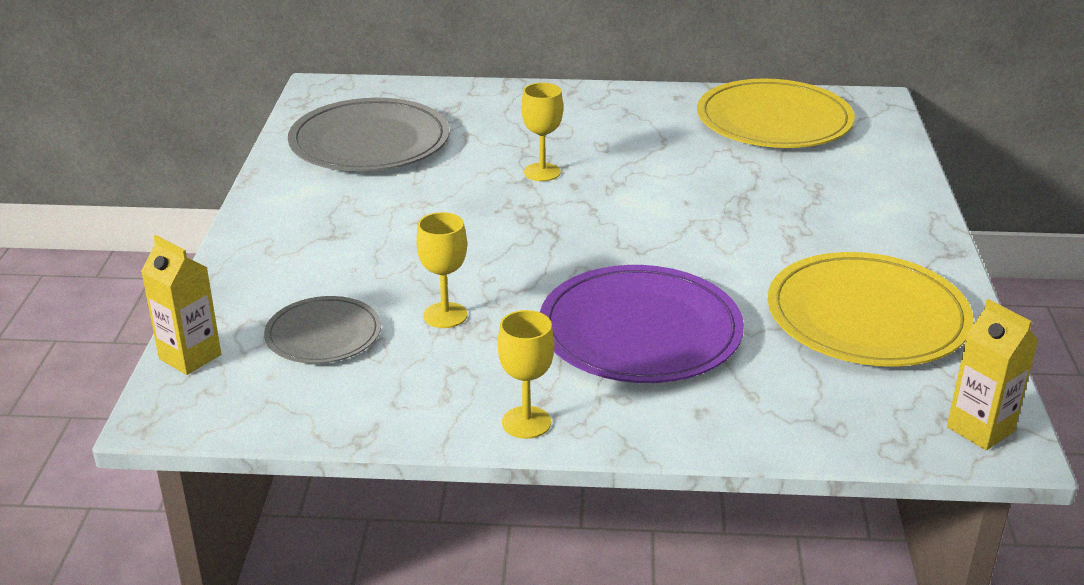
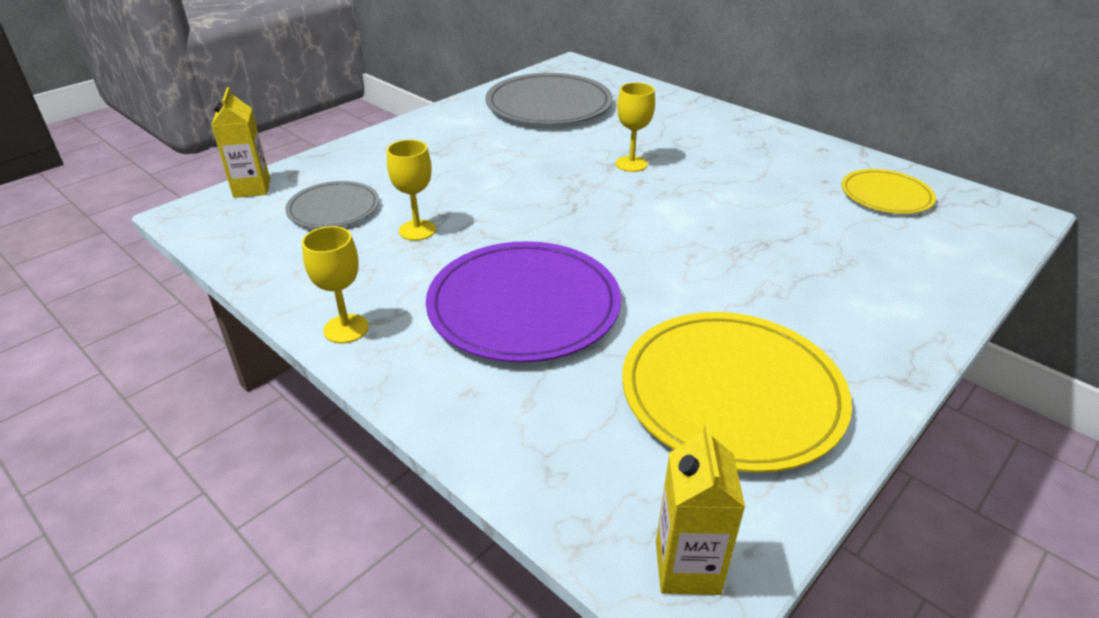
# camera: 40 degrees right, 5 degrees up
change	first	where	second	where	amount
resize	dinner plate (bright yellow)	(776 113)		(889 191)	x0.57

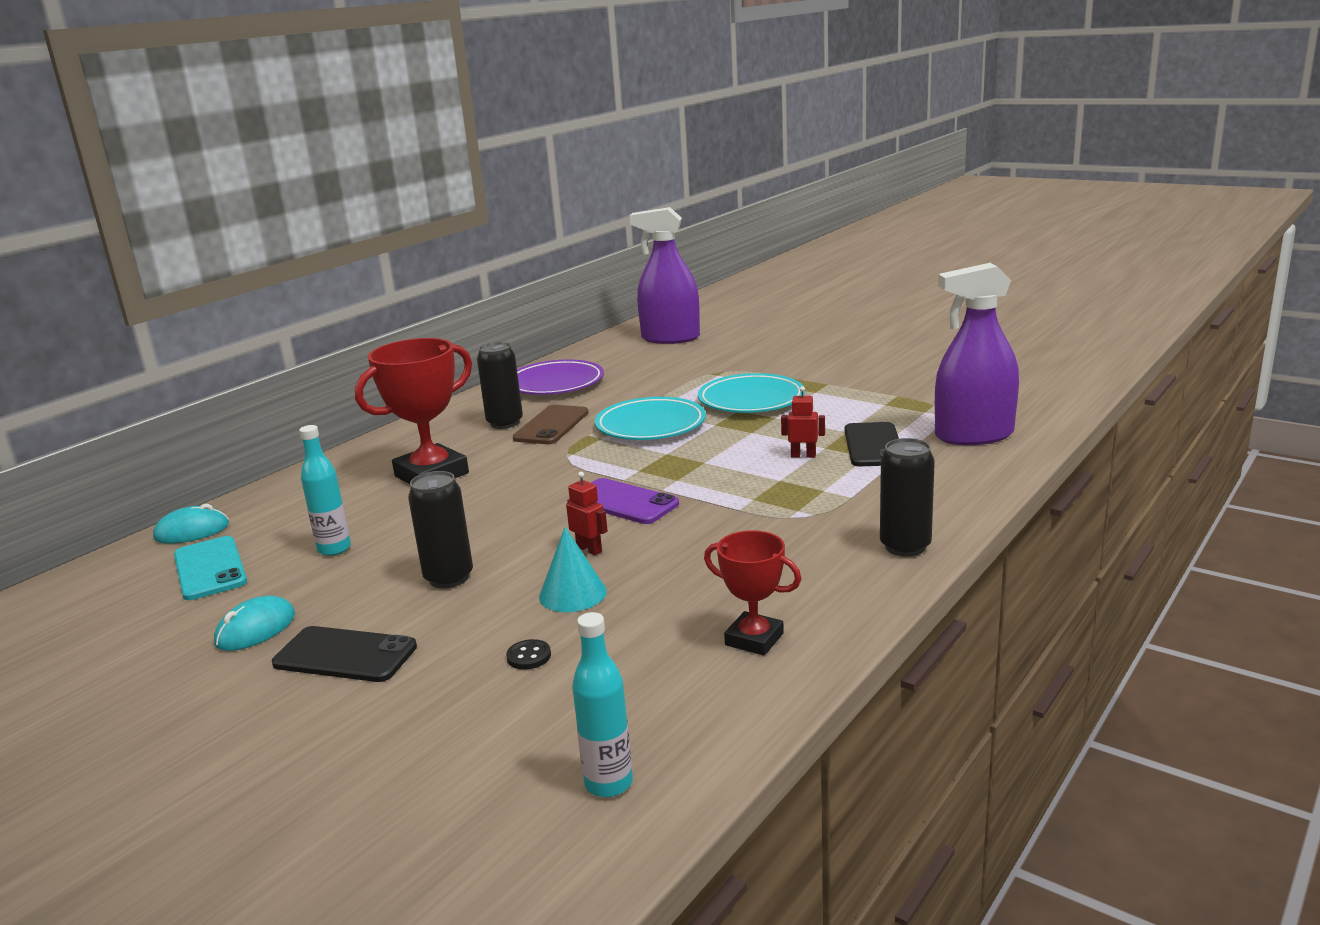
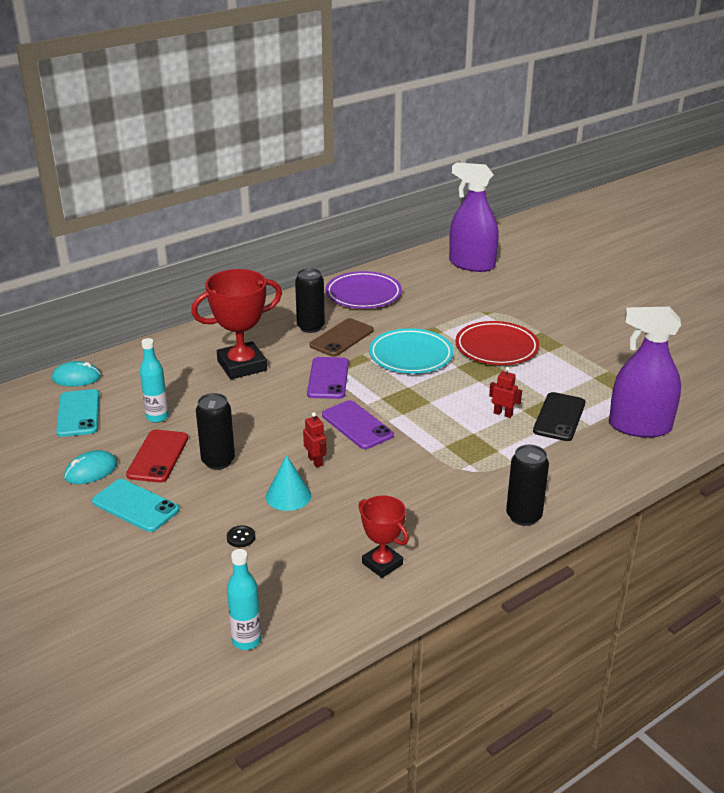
# camera: 15 degrees right, 10 degrees up
change	first	where	second	where	amount
insert			phone (red)	(157 456)	
insert			phone (royal purple)	(328 378)	
recolor	phone (black)	(344 654)	phone (turquoise)	(135 505)	
recolor	dinner plate (turquoise)	(751 393)	dinner plate (red)	(497 343)	

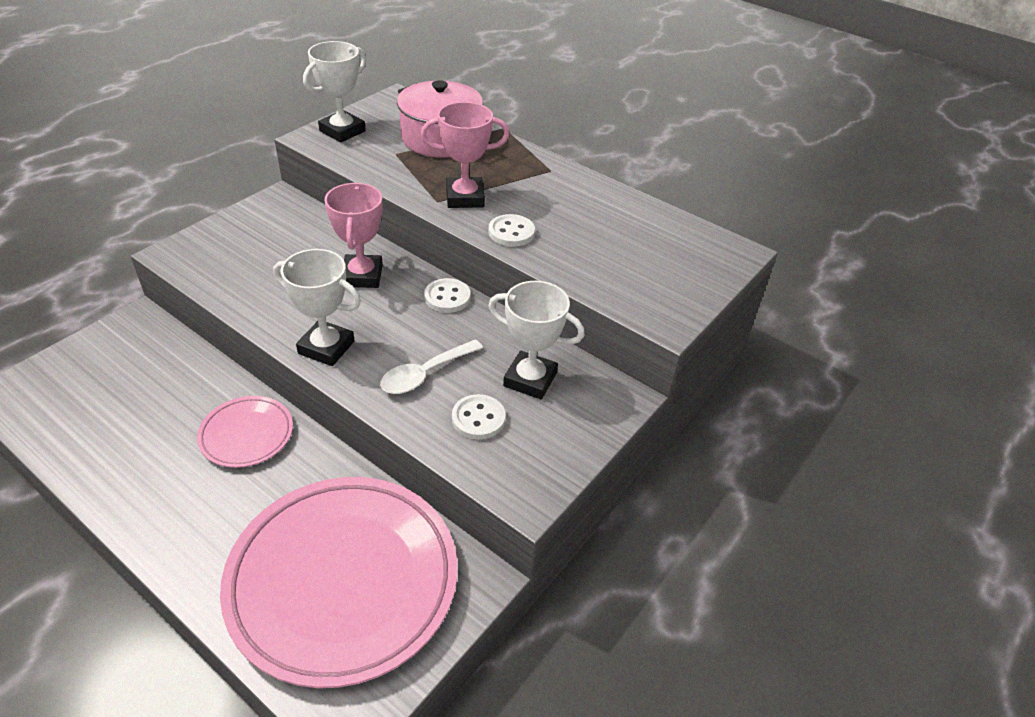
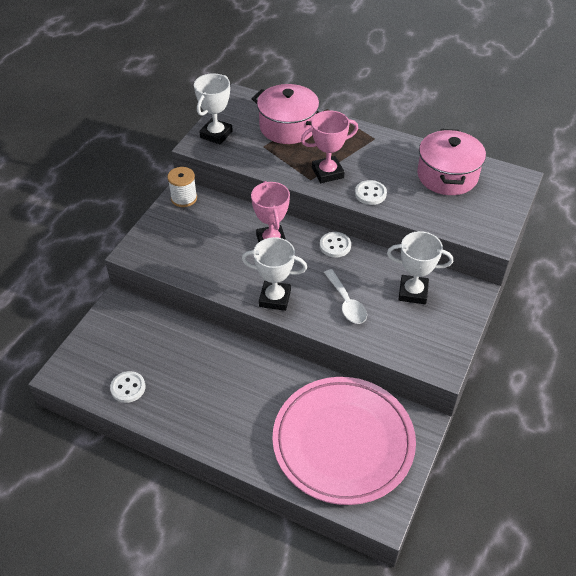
# camera: 10 degrees left, 5 degrees up
change	first	where	second	where	amount
delete	dinner plate (rose-pink)	(245 432)			
insert			reel of thread (snow-white)	(182 187)	
insert			pot (rose-pink)	(451 162)	
move	sewing button (snow-white)	(479 417)		(127 387)	
rotate	spoon (snow-white)	(431 367)		(345 296)	60 degrees counterclockwise

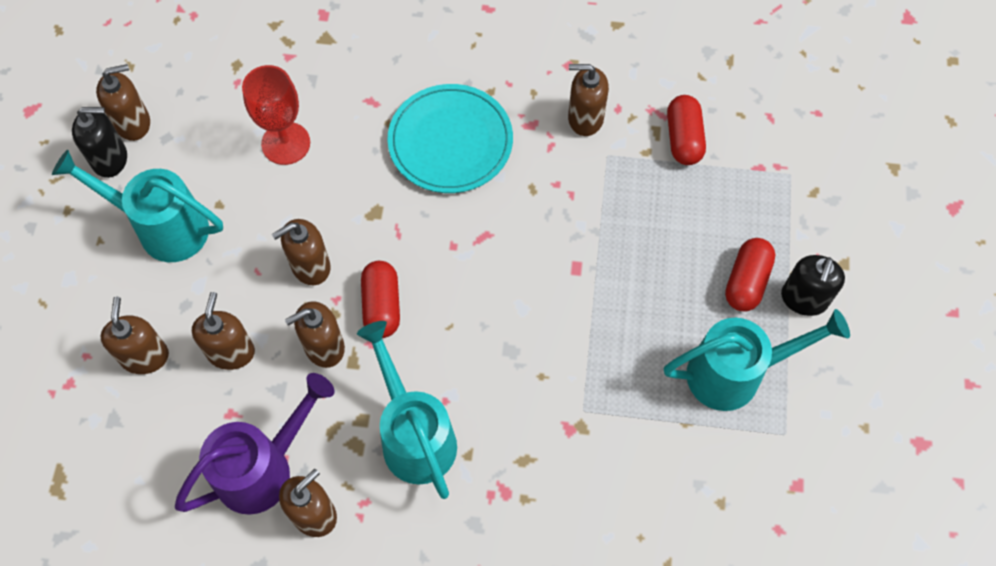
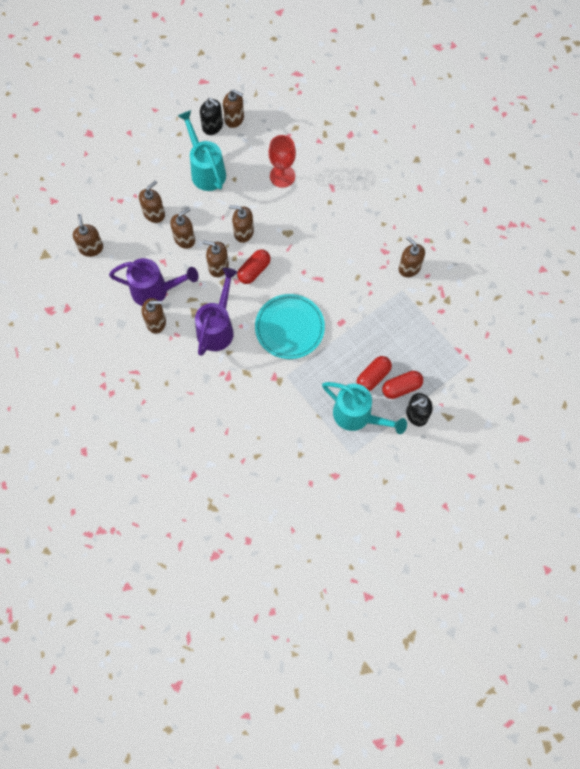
# camera: 45 degrees right, 5 degrees up
change	first	where	second	where	amount
insert			soap dispenser (russet)	(88 235)	
move	dinner plate (turquoise)	(450 138)		(290 326)	
move	capsule (red)	(686 130)		(374 373)	
recolor	watering pot (turquoise)	(407 410)	watering pot (royal purple)	(216 312)	

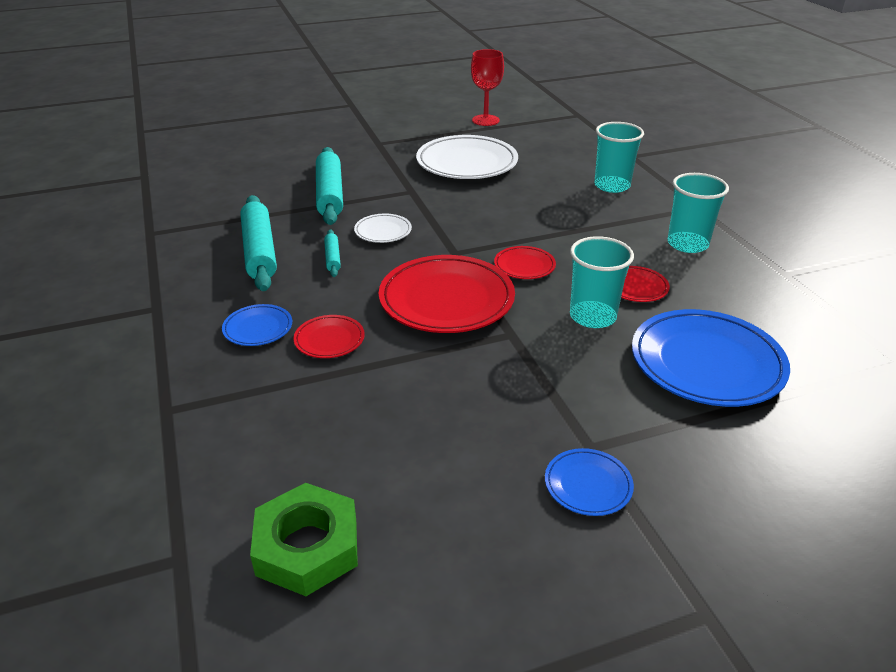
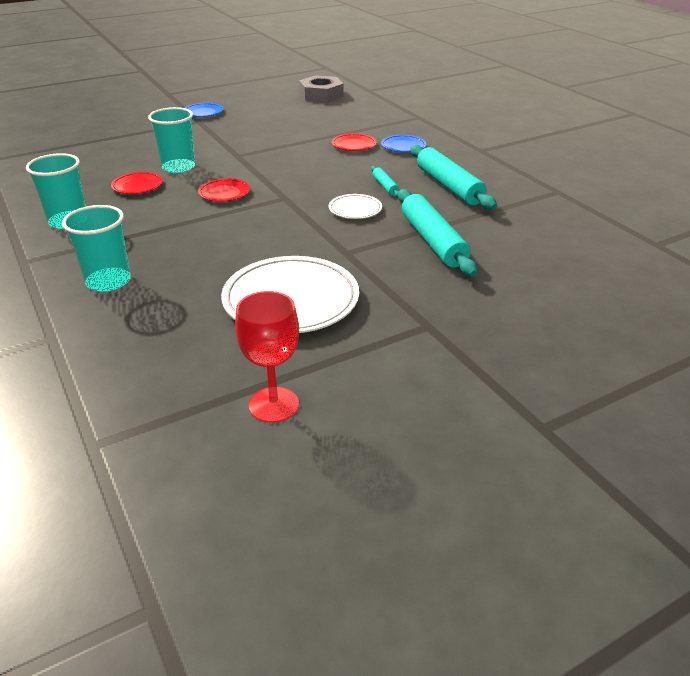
# camera: 170 degrees right, 0 degrees up
change	first	where	second	where	amount
delete	dinner plate (red)	(447 294)			
delete	dinner plate (blue)	(711 358)			
recolor	hexagon nut (green)	(304 539)	hexagon nut (gray)	(321 88)	

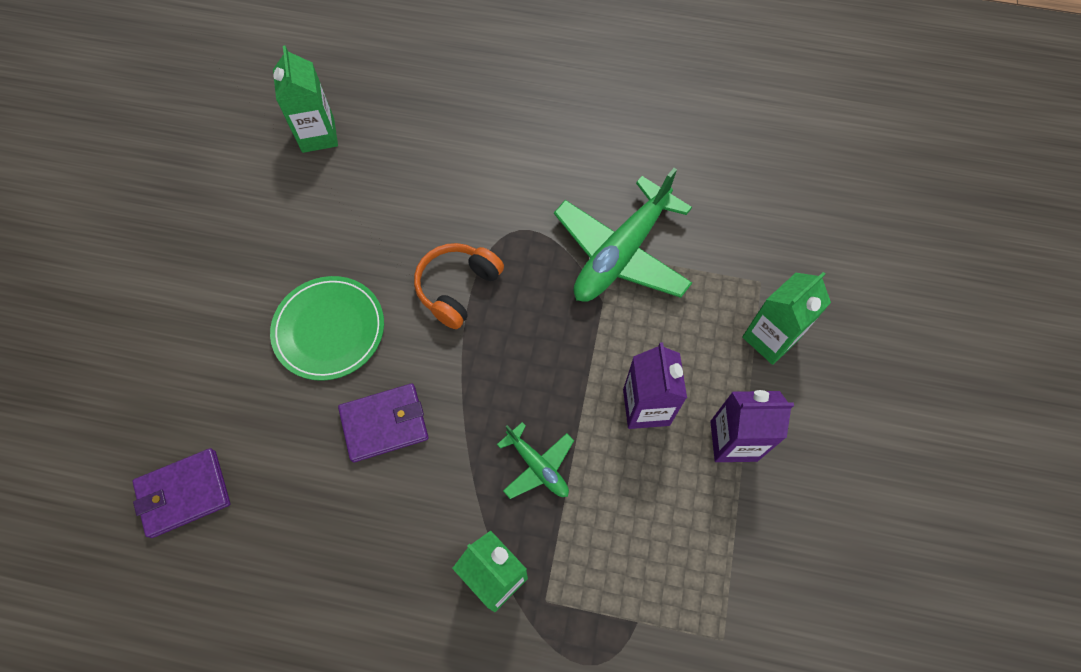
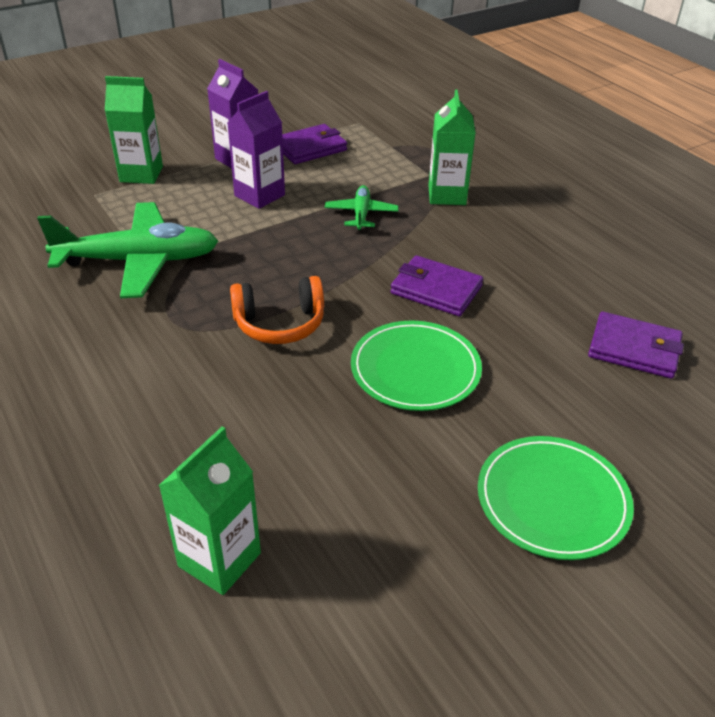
# camera: 135 degrees left, 25 degrees down
change	first	where	second	where	amount
insert			card wallet (royal purple)	(314 144)	
insert			dinner plate (green)	(556 498)	

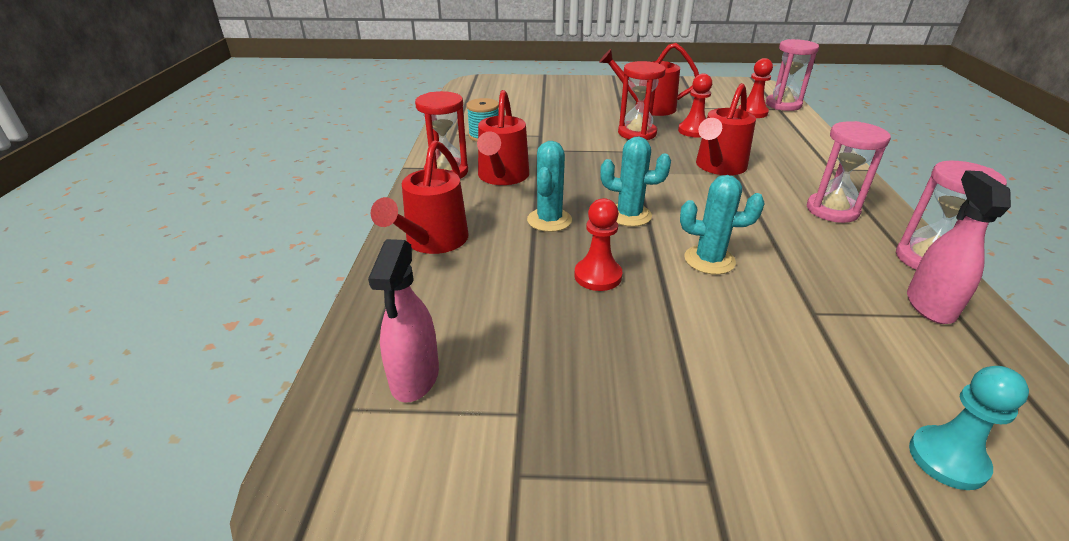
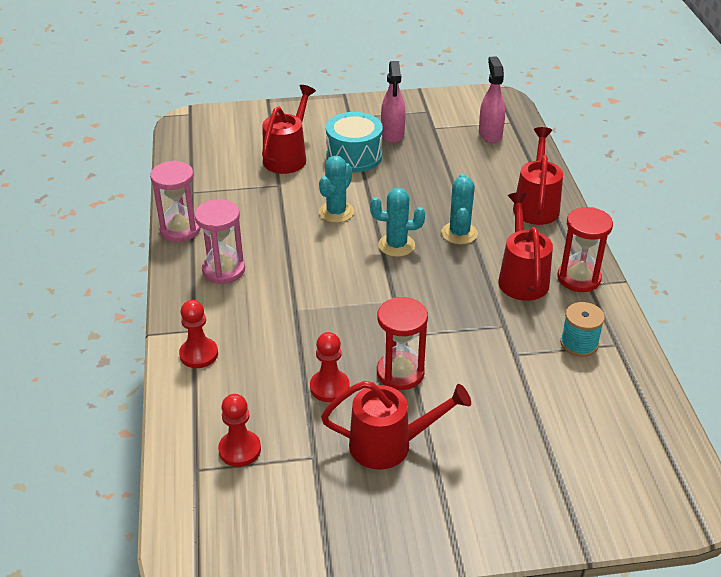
# camera: 170 degrees right, 5 degrees up
change	first	where	second	where	amount
delete	sandglass (rose-pink)	(792 75)			
delete	chess pawn (turquoise)	(969 428)			
insert			toy drum (turquoise)	(354 142)	
move	chess pawn (red)	(598 244)		(198 334)	
move	watering pot (red)	(726 129)		(289 129)	
move	spray bottle (rose-pink)	(959 247)		(393 102)	
rotate	saguaro cactus (turquoise)	(722 225)		(336 189)	60 degrees counterclockwise

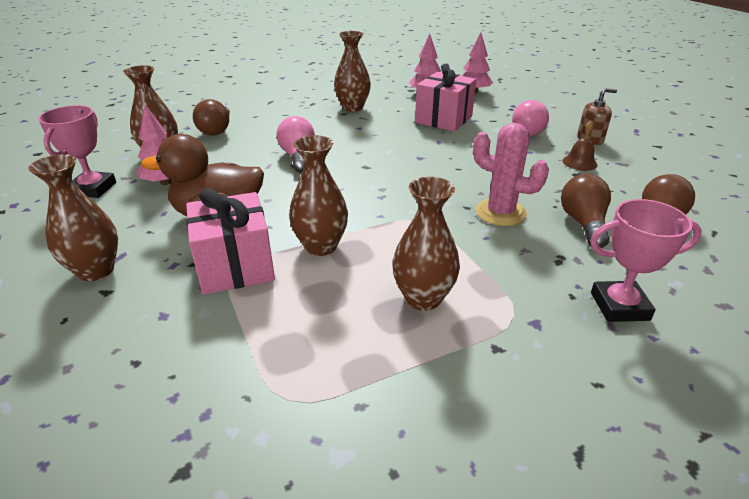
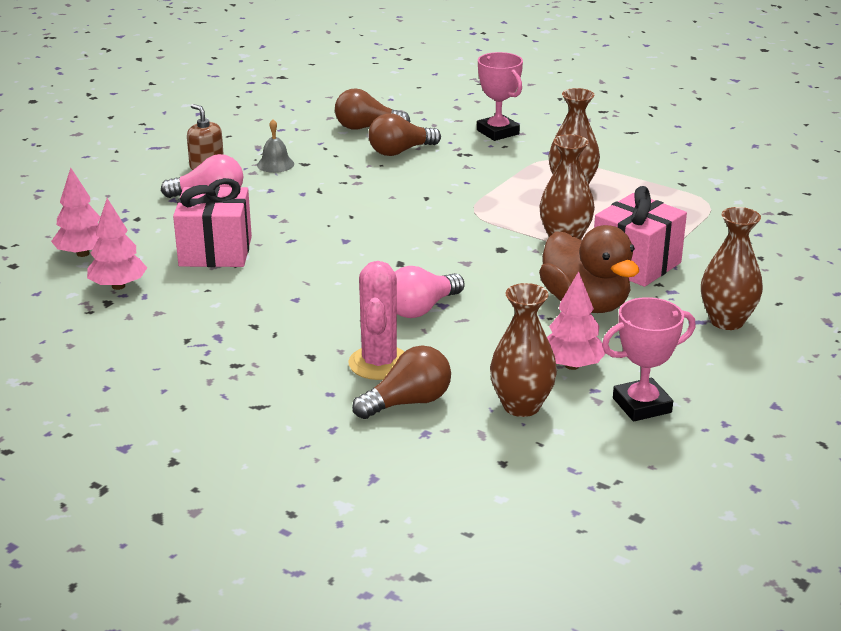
# camera: 120 degrees left, 5 degrees down
change	first	where	second	where	amount
delete	vase (russet)	(352 71)			
move	saguaro cactus (rose-pink)	(511 174)		(376 320)	
recolor	hand bell (russet)	(579 146)	hand bell (gray)	(275 146)	

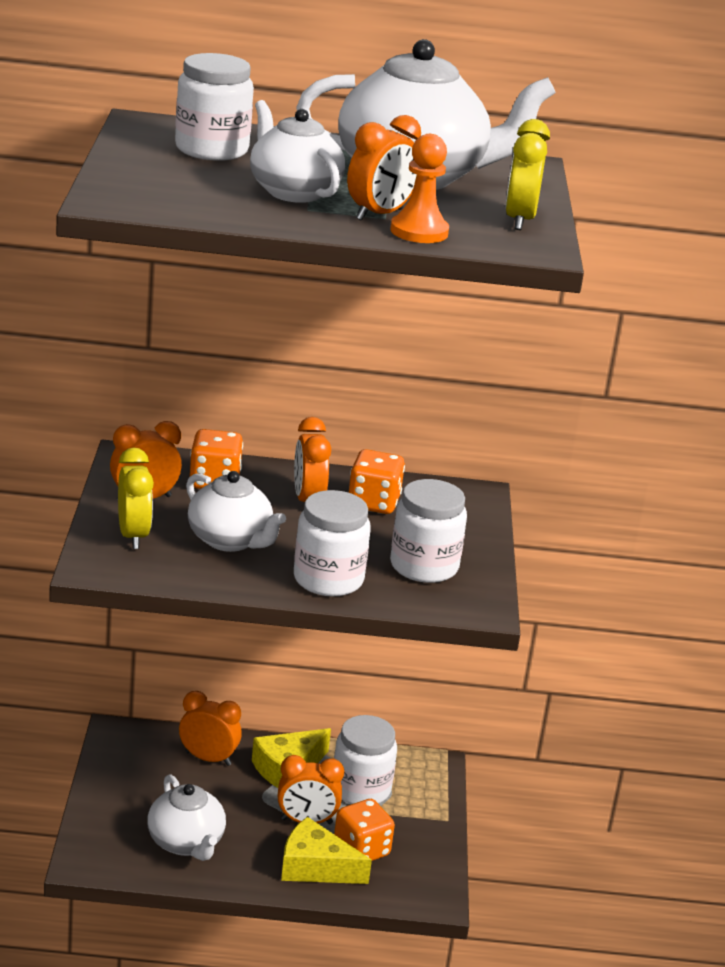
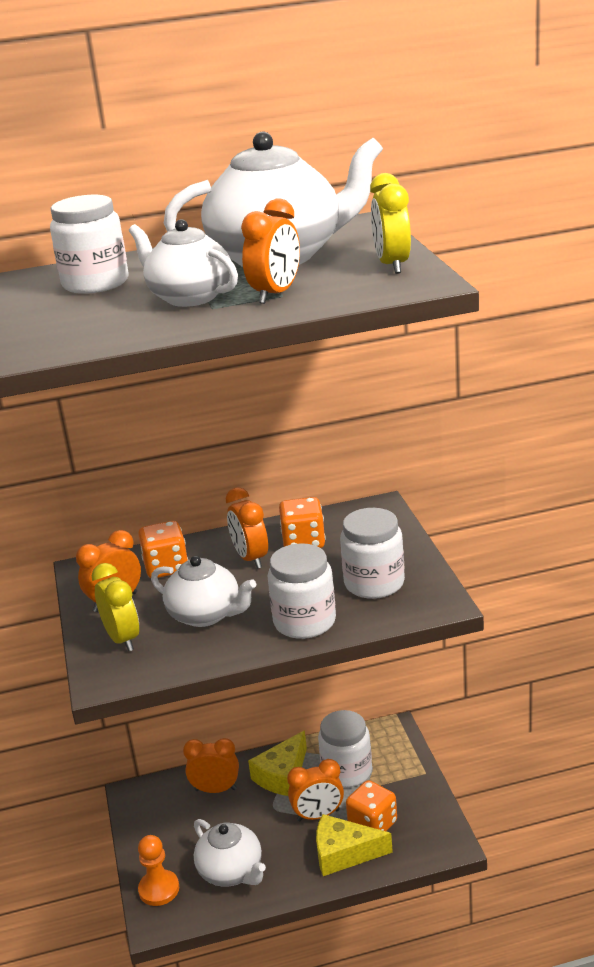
# camera: 10 degrees left, 0 degrees up
change	first	where	second	where	amount
move	chess pawn (bright orange)	(419 188)		(158 870)	

